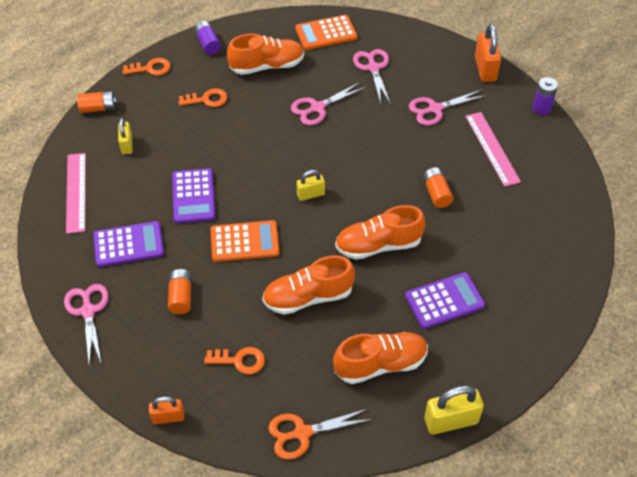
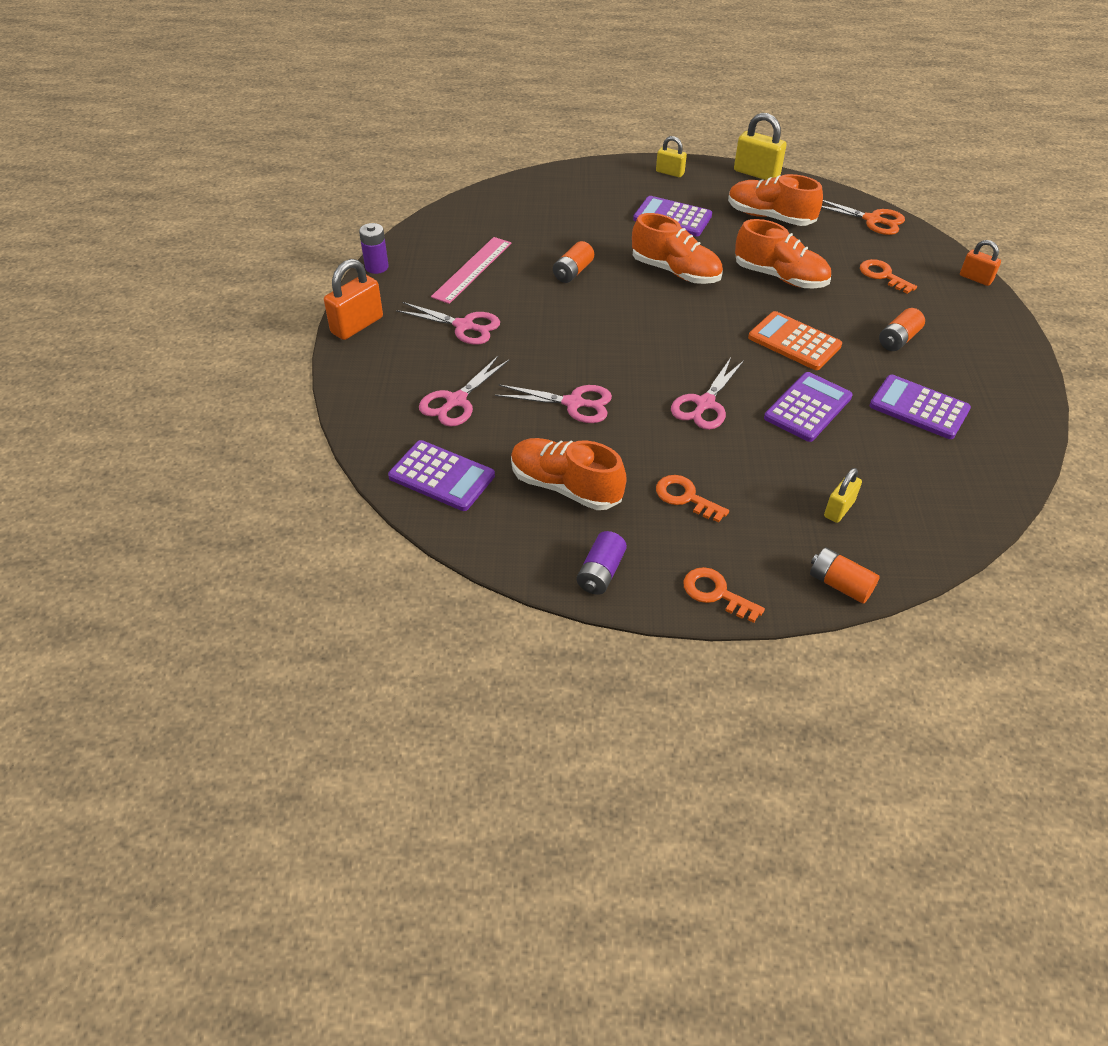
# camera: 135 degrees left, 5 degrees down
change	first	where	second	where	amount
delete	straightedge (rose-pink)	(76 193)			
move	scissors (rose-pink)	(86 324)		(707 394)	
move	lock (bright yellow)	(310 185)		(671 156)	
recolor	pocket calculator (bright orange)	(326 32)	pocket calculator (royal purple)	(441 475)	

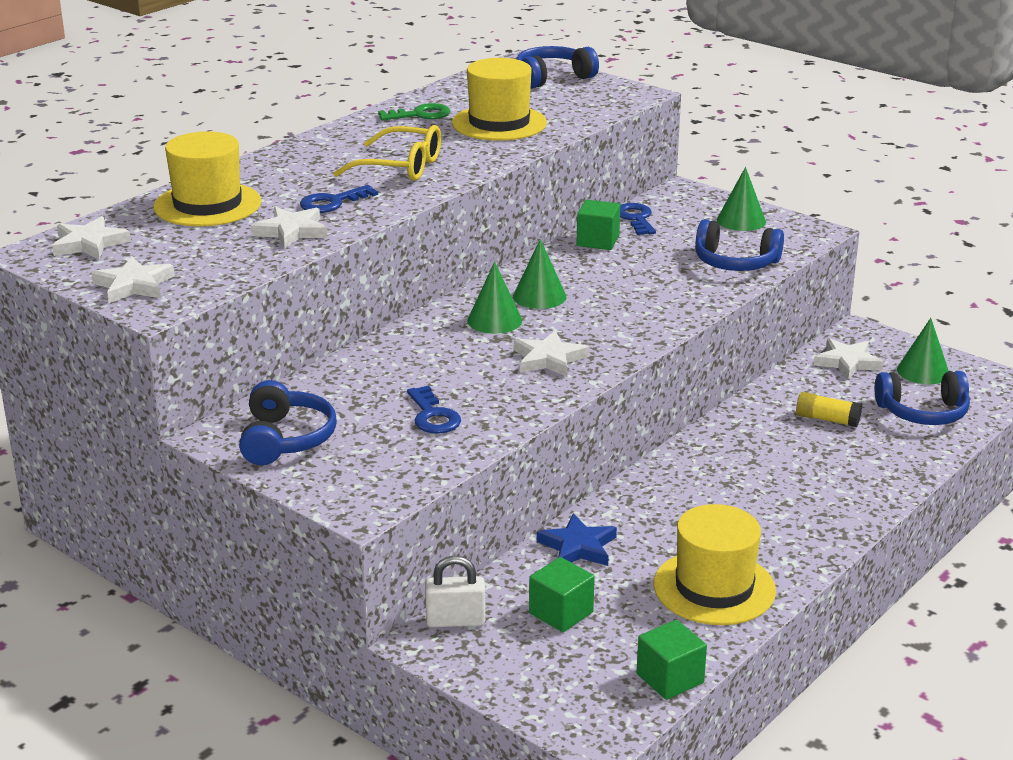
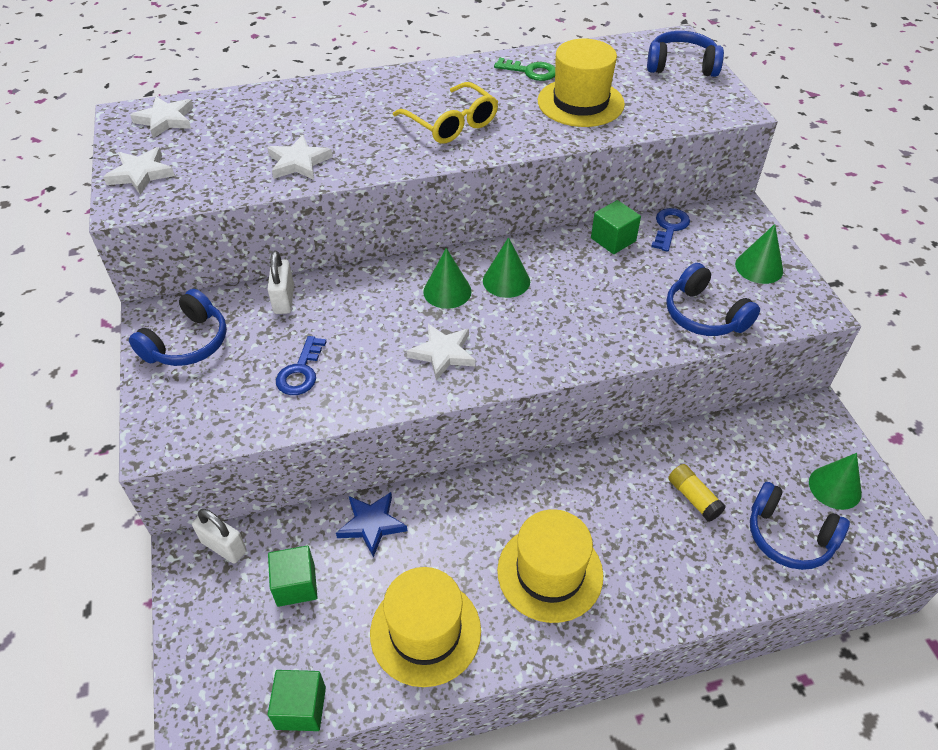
# camera: 35 degrees right, 20 degrees up
change	first	where	second	where	amount
delete	door key (blue)	(339 199)			
delete	star shape (snow-white)	(848 359)			
insert			lock (snow-white)	(280 282)	
move	top hat (bright yellow)	(207 179)		(550 566)	

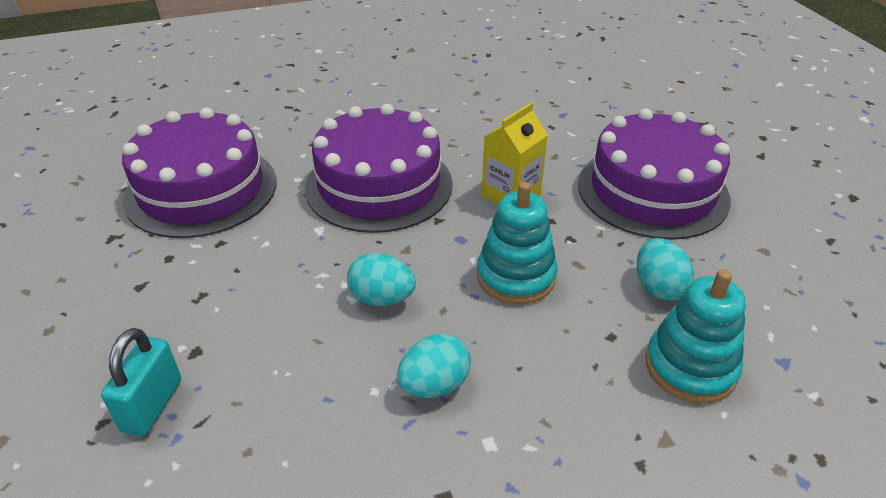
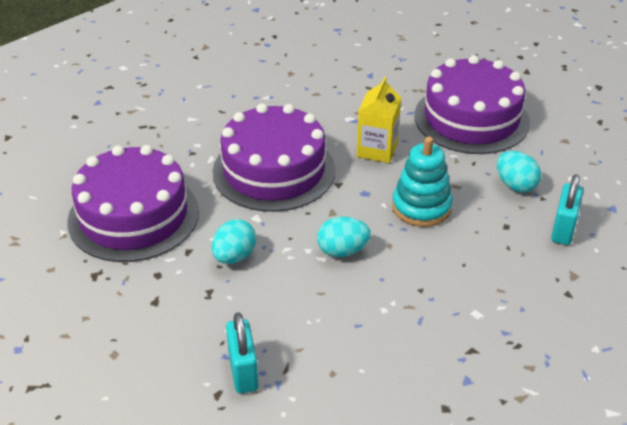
# camera: 25 degrees left, 0 degrees up
change	first	where	second	where	amount
move	egg shape (turquoise)	(434 366)		(234 241)	
replace	stacking rings (turquoise)	(695 336)	lock (turquoise)	(567 209)	

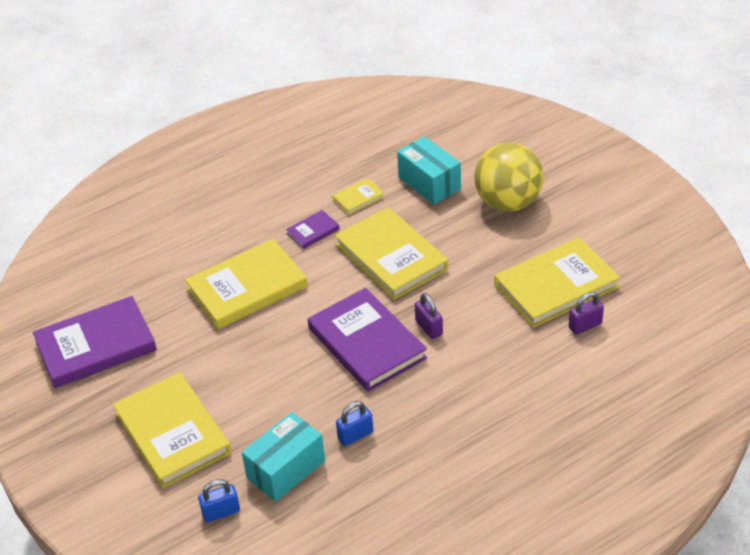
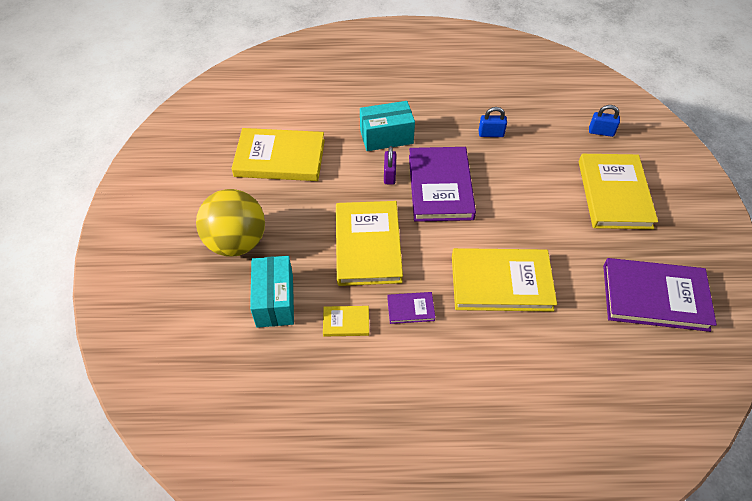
# camera: 150 degrees left, 10 degrees up
change	first	where	second	where	amount
delete	lock (royal purple)	(586 313)			
move	package (turquoise)	(283 457)		(387 126)	

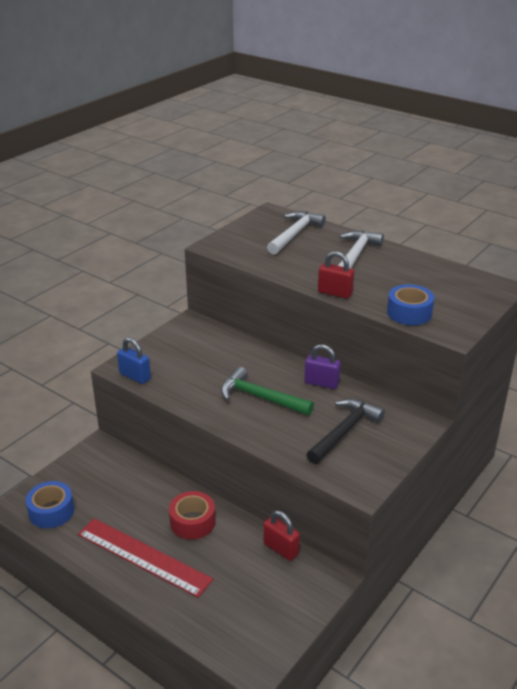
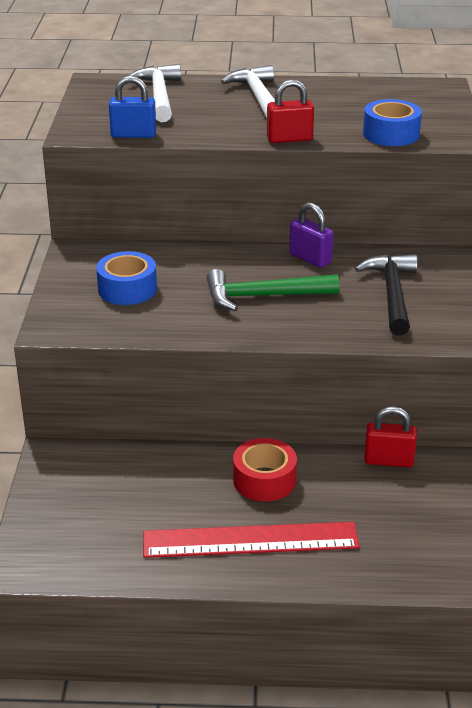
# camera: 35 degrees left, 0 degrees up
change	first	where	second	where	amount
move	roll of tape (blue)	(50 504)		(126 278)	
move	lock (blue)	(134 360)		(132 107)	
rotate	lock (royal purple)	(323 366)		(311 235)	60 degrees clockwise

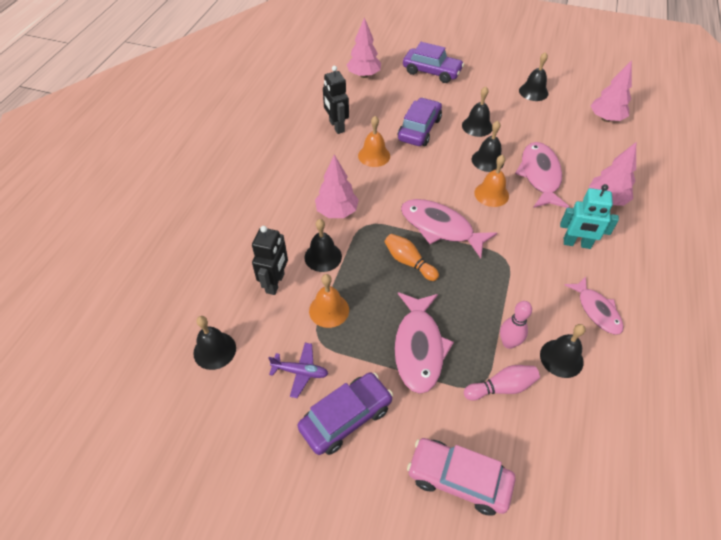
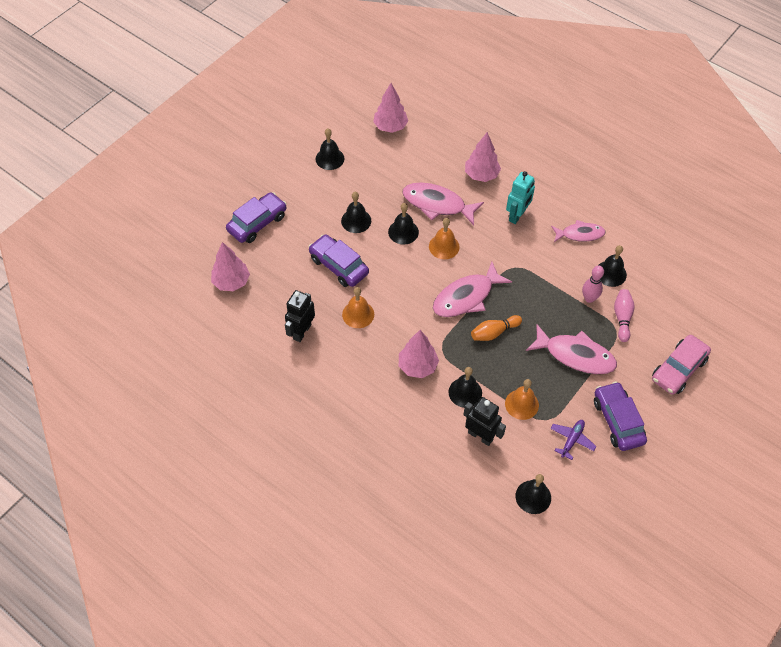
# camera: 70 degrees left, 5 degrees up
change	first	where	second	where	amount
rotate	toy robot (black)	(336 100)		(300 316)	120 degrees clockwise

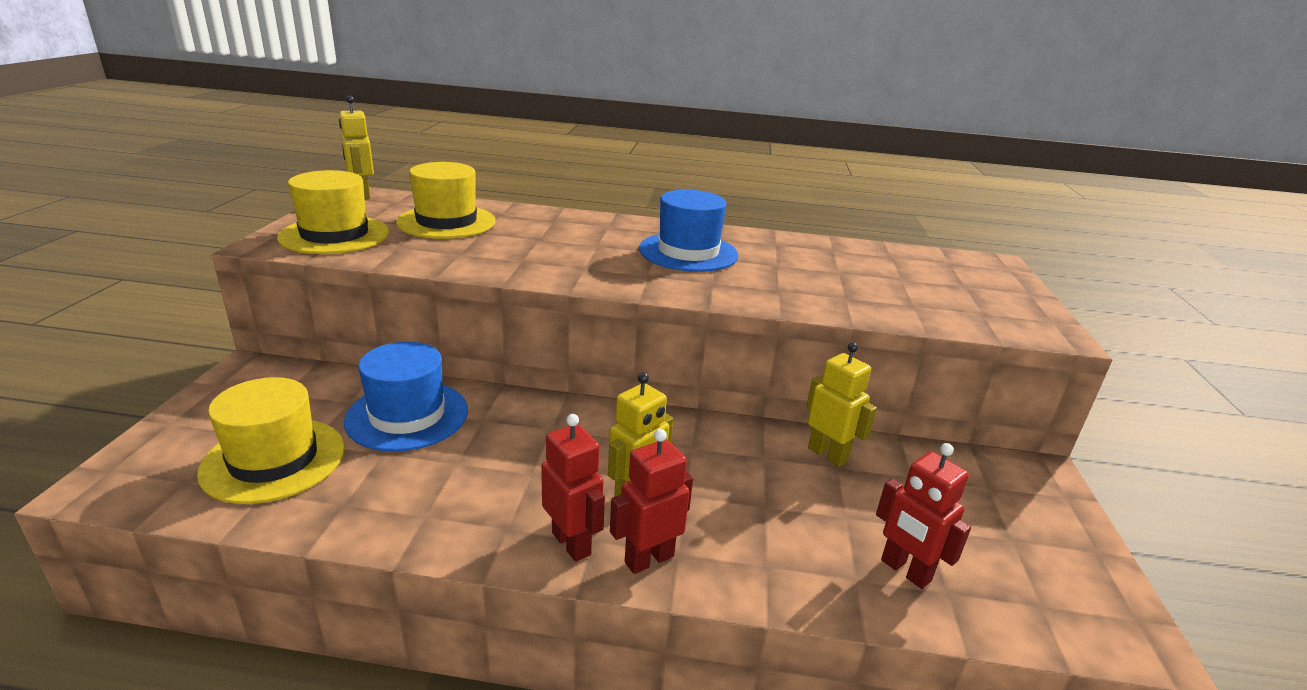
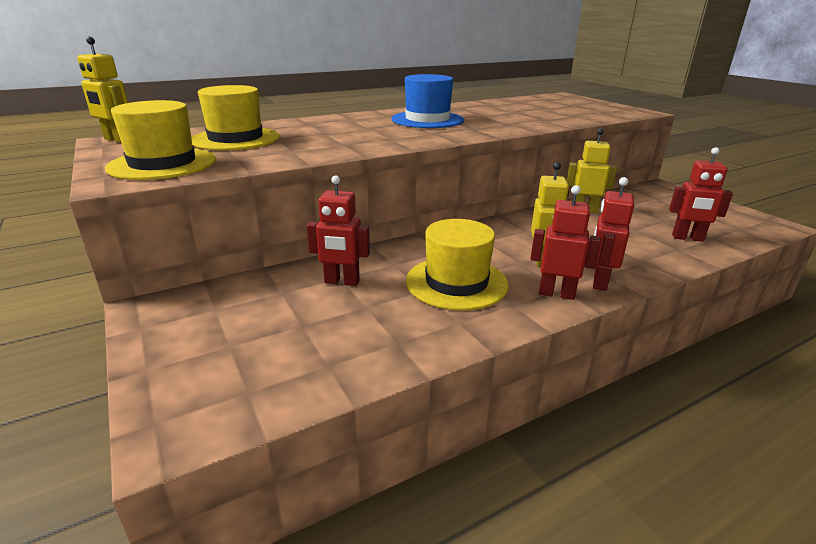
# camera: 35 degrees left, 0 degrees up
change	first	where	second	where	amount
move	top hat (bright yellow)	(271 440)		(457 265)	
replace	top hat (blue)	(406 397)	toy robot (red)	(338 230)	

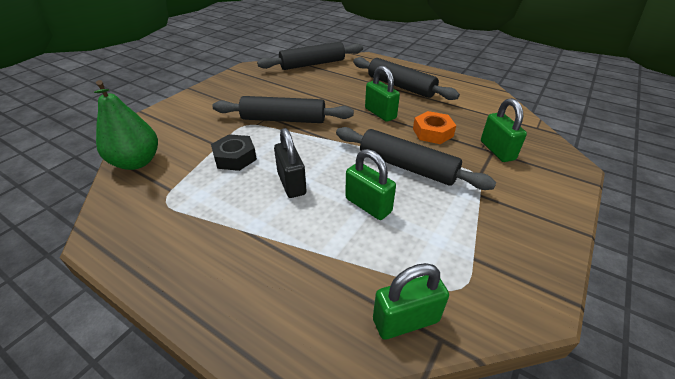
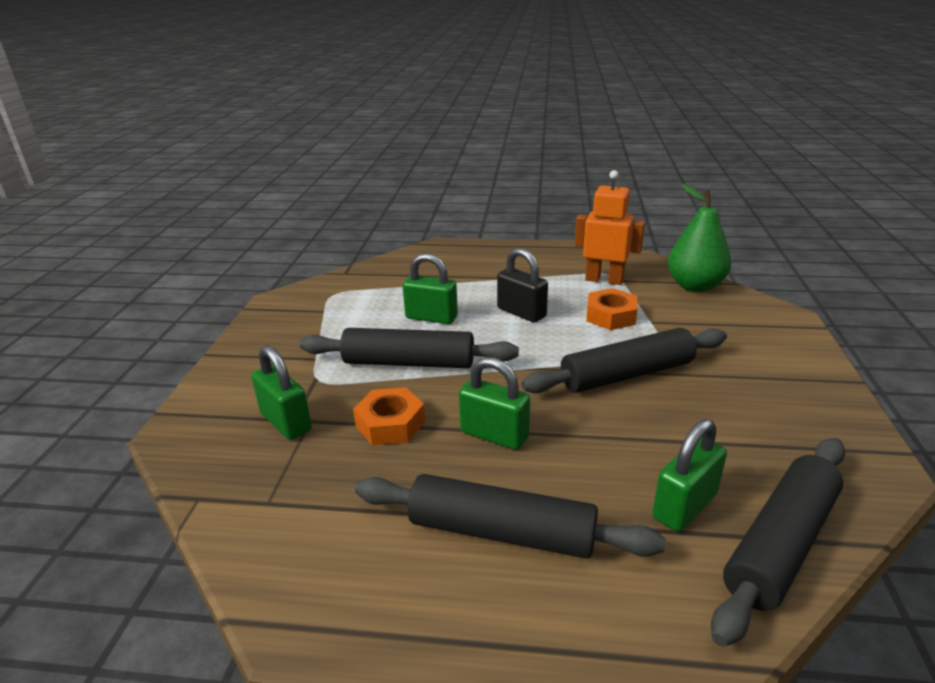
# camera: 155 degrees right, 10 degrees down
change	first	where	second	where	amount
insert			toy robot (bright orange)	(610 227)	
move	lock (green)	(411 301)		(689 475)	
recolor	hexagon nut (black)	(234 152)	hexagon nut (bright orange)	(612 309)	

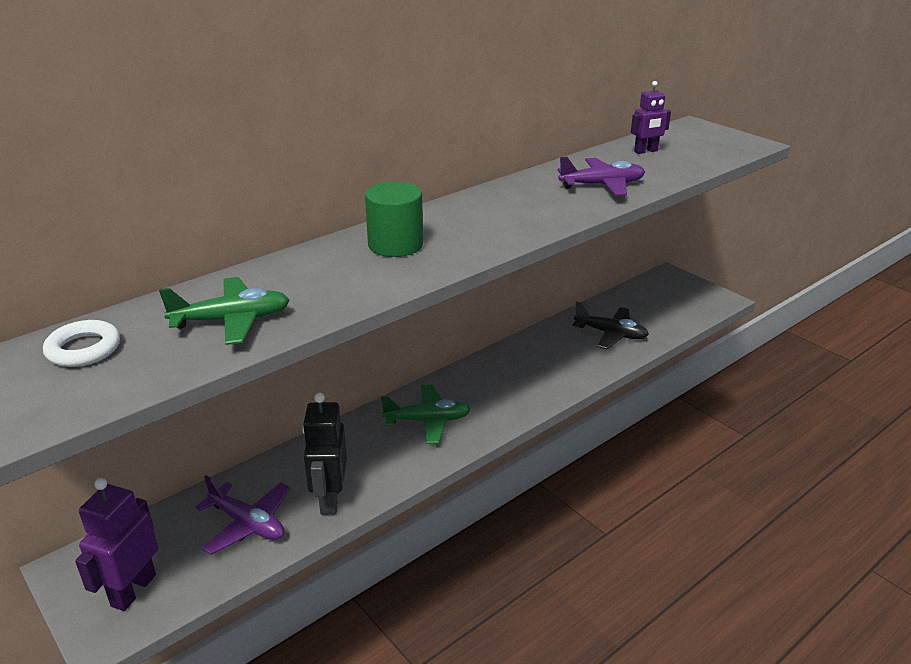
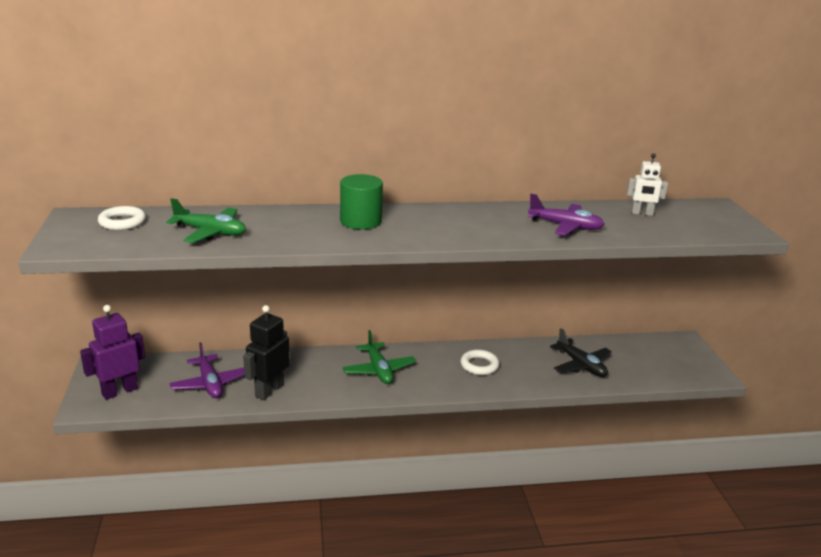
# camera: 30 degrees right, 5 degrees down
change	first	where	second	where	amount
insert			ring (snow-white)	(480 362)	
recolor	toy robot (royal purple)	(651 117)	toy robot (snow-white)	(647 184)	
rotate	aeroplane (green)	(426 414)		(379 357)	45 degrees clockwise

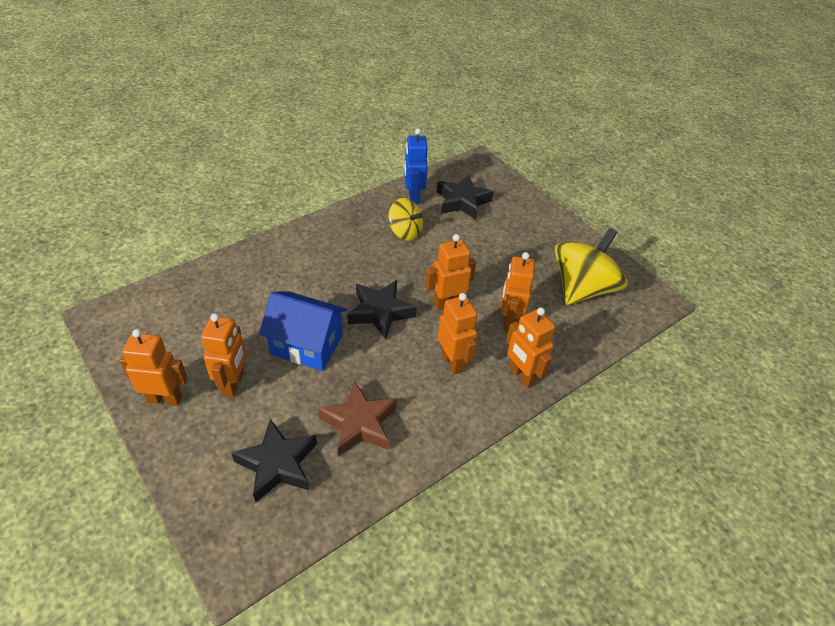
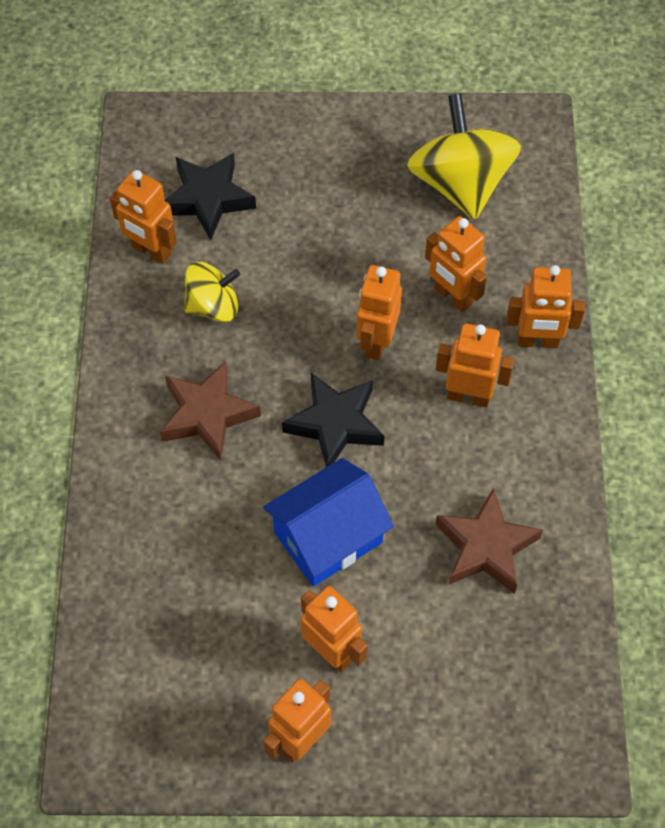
# camera: 50 degrees left, 15 degrees up
change	first	where	second	where	amount
delete	star shape (black)	(274 460)			
insert			star shape (russet)	(210 411)	
recolor	toy robot (blue)	(416 166)	toy robot (bright orange)	(143 217)	

